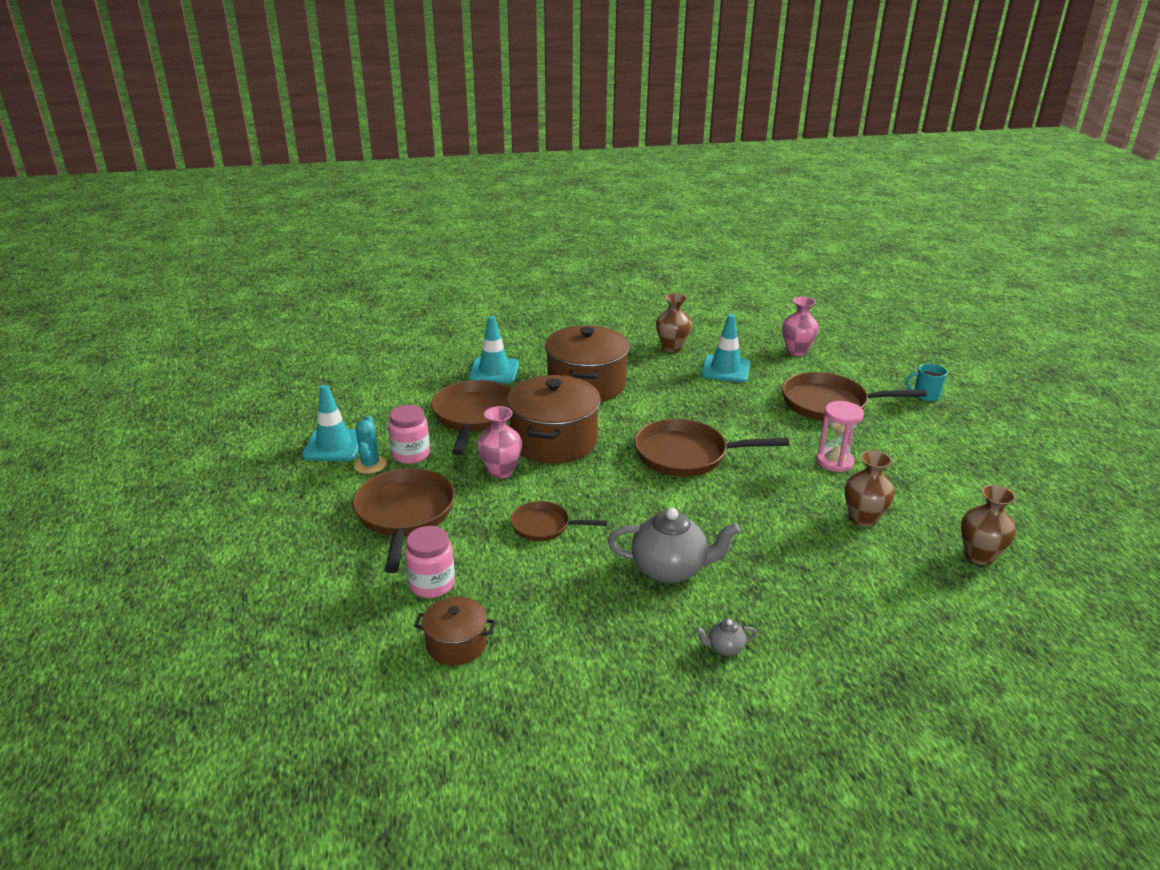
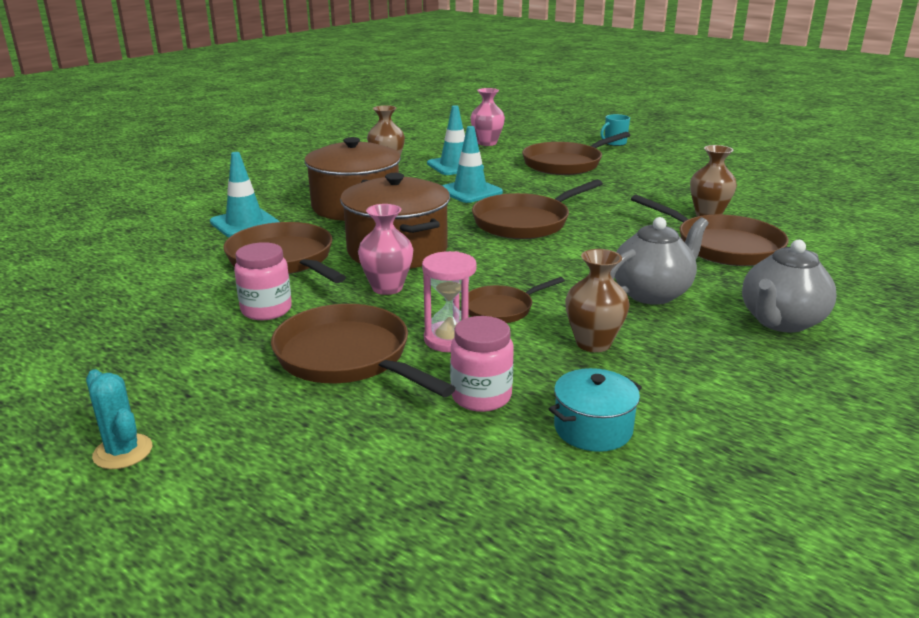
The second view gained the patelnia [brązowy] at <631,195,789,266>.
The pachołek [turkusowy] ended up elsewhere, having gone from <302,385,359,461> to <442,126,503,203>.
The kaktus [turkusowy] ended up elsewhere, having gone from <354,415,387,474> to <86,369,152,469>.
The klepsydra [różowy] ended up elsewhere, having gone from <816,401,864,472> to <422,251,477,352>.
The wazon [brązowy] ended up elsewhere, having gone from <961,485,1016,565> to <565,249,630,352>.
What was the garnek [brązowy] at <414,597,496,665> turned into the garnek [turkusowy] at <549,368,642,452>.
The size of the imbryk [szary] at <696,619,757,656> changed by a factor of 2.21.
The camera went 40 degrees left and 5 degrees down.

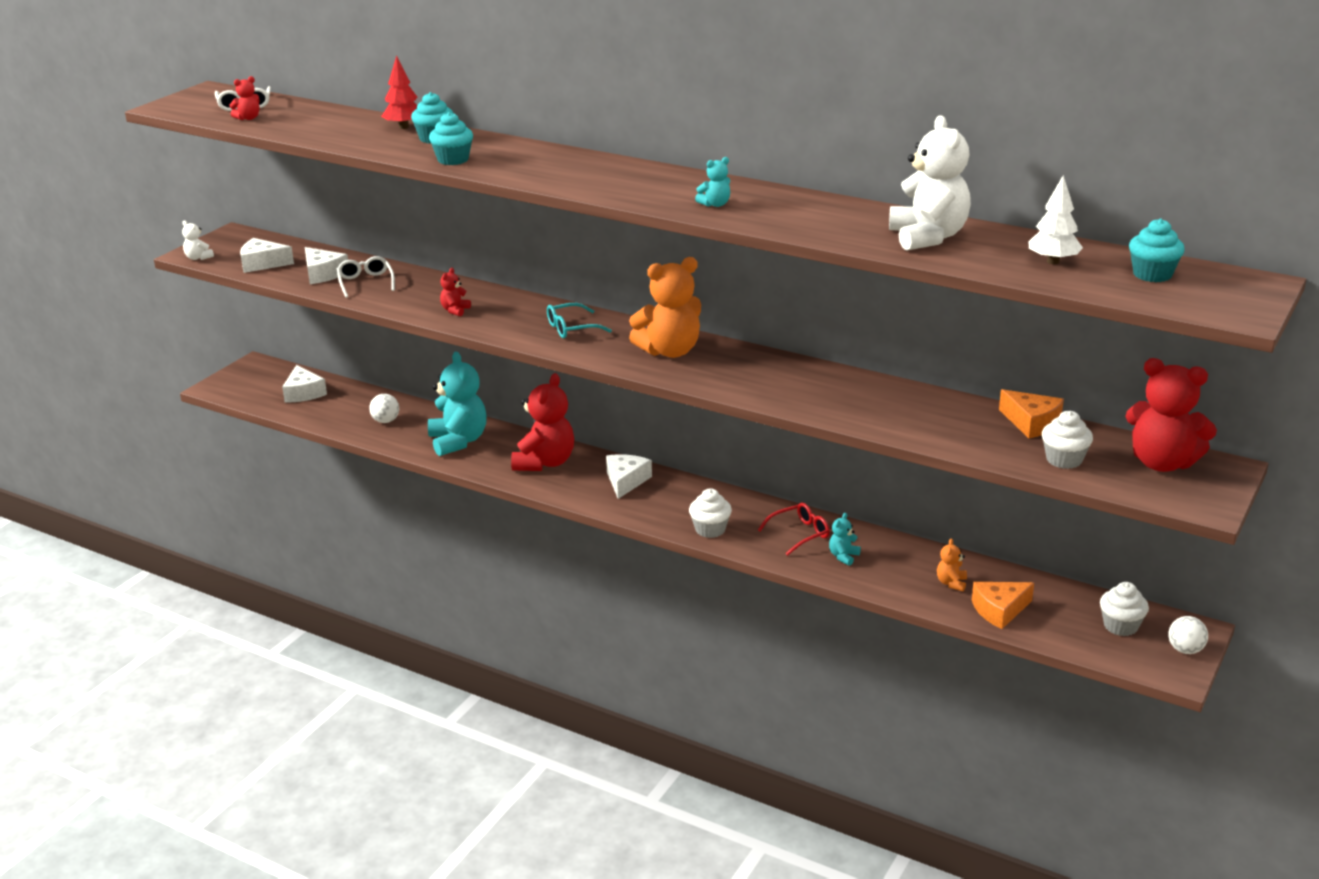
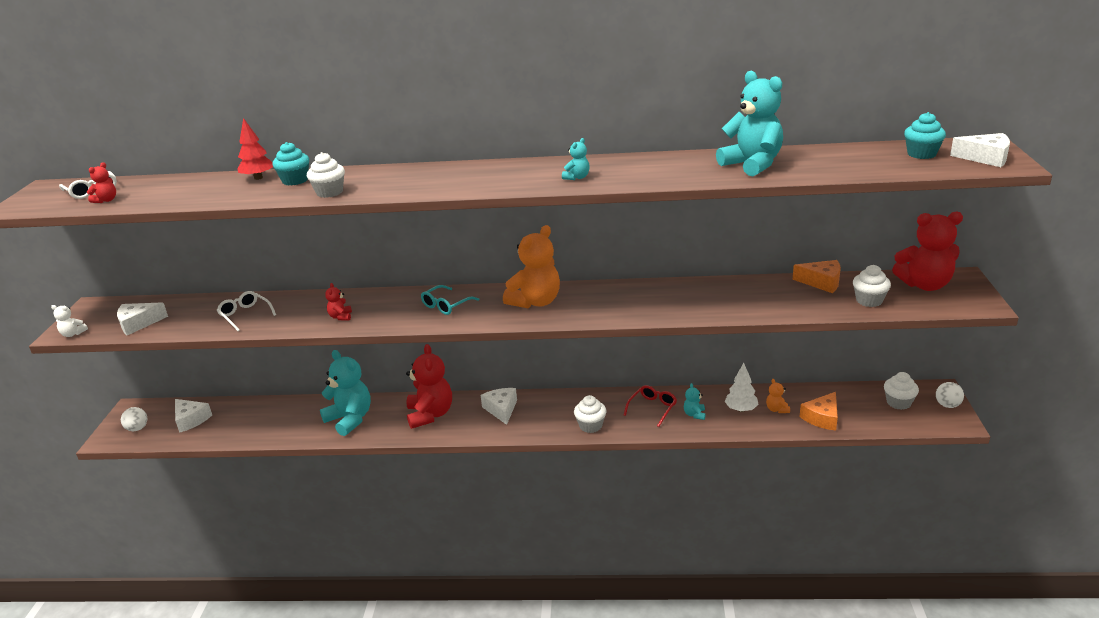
The ser [biały] ended up elsewhere, having gone from <305,247,348,284> to <950,133,1010,167>.
The piłka [biały] ended up elsewhere, having gone from <369,394,399,423> to <121,407,147,431>.
The drzewko [biały] ended up elsewhere, having gone from <1029,175,1083,264> to <724,363,759,412>.
What was the muffinka [turkusowy] at <429,112,473,165> turned into the muffinka [biały] at <307,152,345,198>.
What was the miś [biały] at <889,115,971,251> turned into the miś [turkusowy] at <716,71,783,176>.
The camera went 25 degrees left and 0 degrees up.

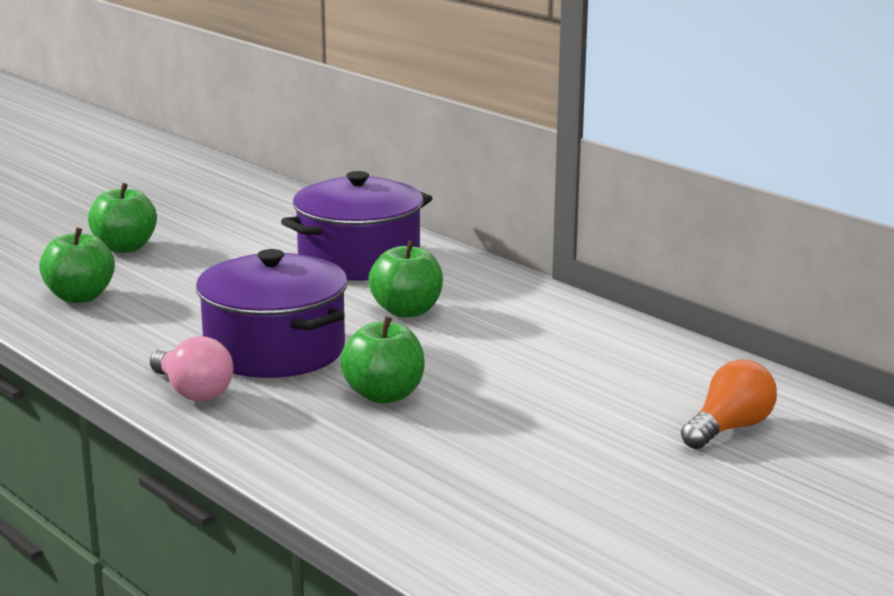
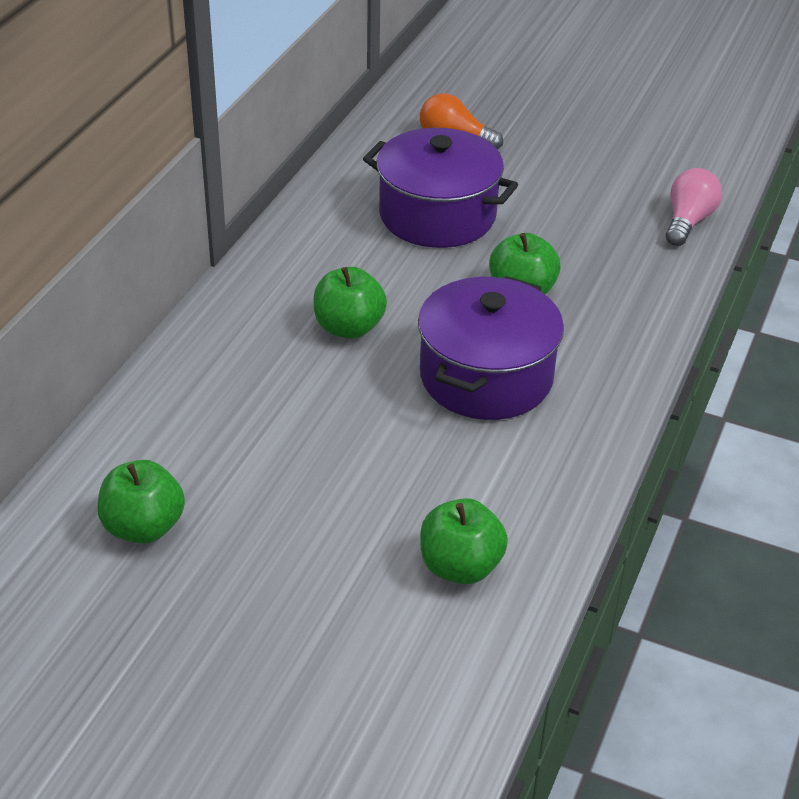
The jabłko [zielony] ended up elsewhere, having gone from <88,183,157,253> to <98,460,185,544>.
The żarówka [różowy] ended up elsewhere, having gone from <150,336,233,401> to <666,168,722,246>.
The garnek [fioletowy] ended up elsewhere, having gone from <281,171,432,281> to <363,128,518,248>.
The camera went 115 degrees left and 20 degrees up.

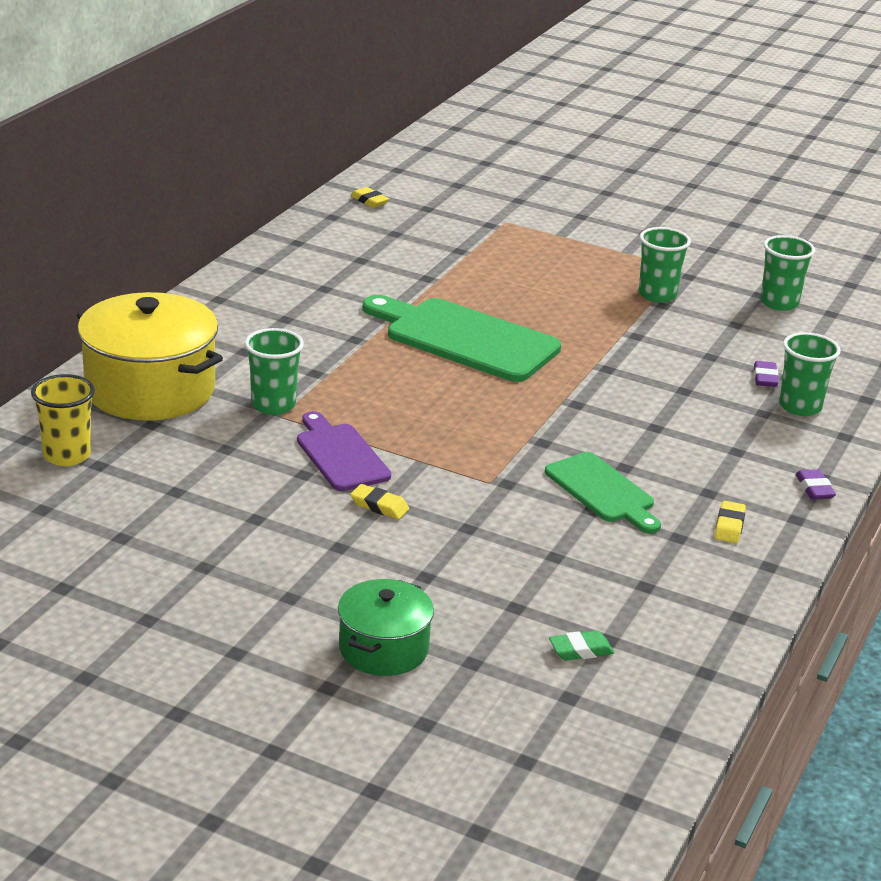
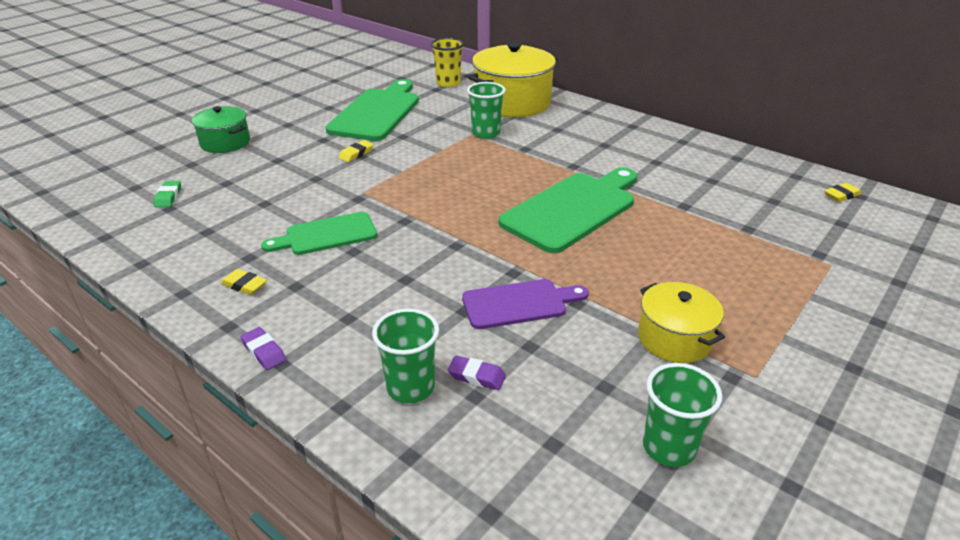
The second view gained the deska do krojenia [zielony] at <326,79,419,141>.
The deska do krojenia [fioletowy] ended up elsewhere, having gone from <297,411,391,491> to <462,279,589,329>.
Where the szklanka [zielony] stood at <639,227,691,303>, the garnek [żółty] came to stand at <638,282,725,363>.
The gumka do mazania [fioletowy] at <795,469,836,500> ended up facing another way, 45 degrees clockwise from before.
The camera went 105 degrees right and 5 degrees up.

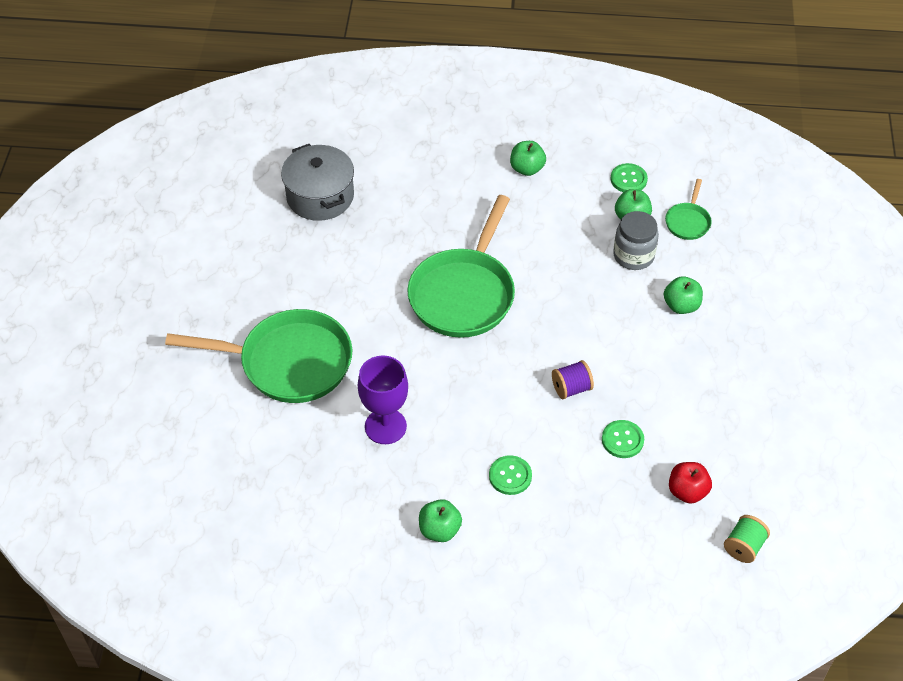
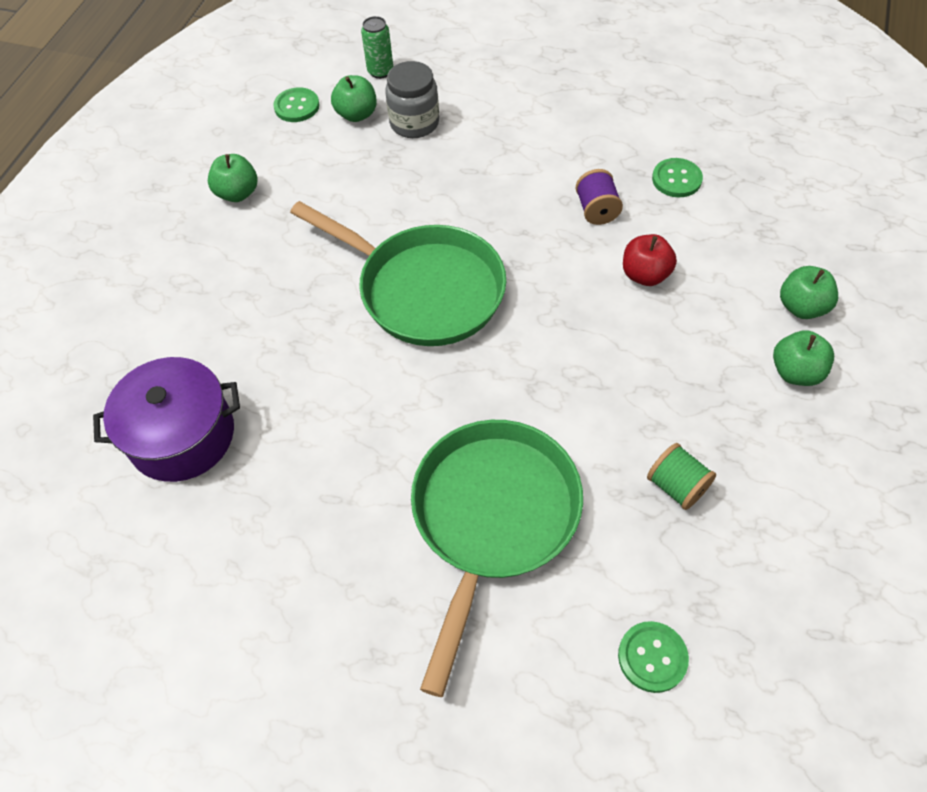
The second view lost the kielich [fioletowy] at <358,355,408,444>.
The guzik [zielony] ended up elsewhere, having gone from <489,455,532,495> to <618,621,689,693>.
The jabłko [zielony] ended up elsewhere, having gone from <664,276,703,314> to <780,266,838,319>.
The jabłko [czerwony] ended up elsewhere, having gone from <669,462,712,504> to <623,234,677,286>.
The szpulka [zielony] ended up elsewhere, having gone from <724,515,770,563> to <647,443,716,510>.
Where the patelnia [zielony] stood at <665,179,712,240>, the puszka [zielony] came to stand at <361,16,393,79>.
What was the garnek [szary] at <281,144,354,221> turned into the garnek [fioletowy] at <93,357,240,482>.
The camera went 75 degrees left and 5 degrees up.

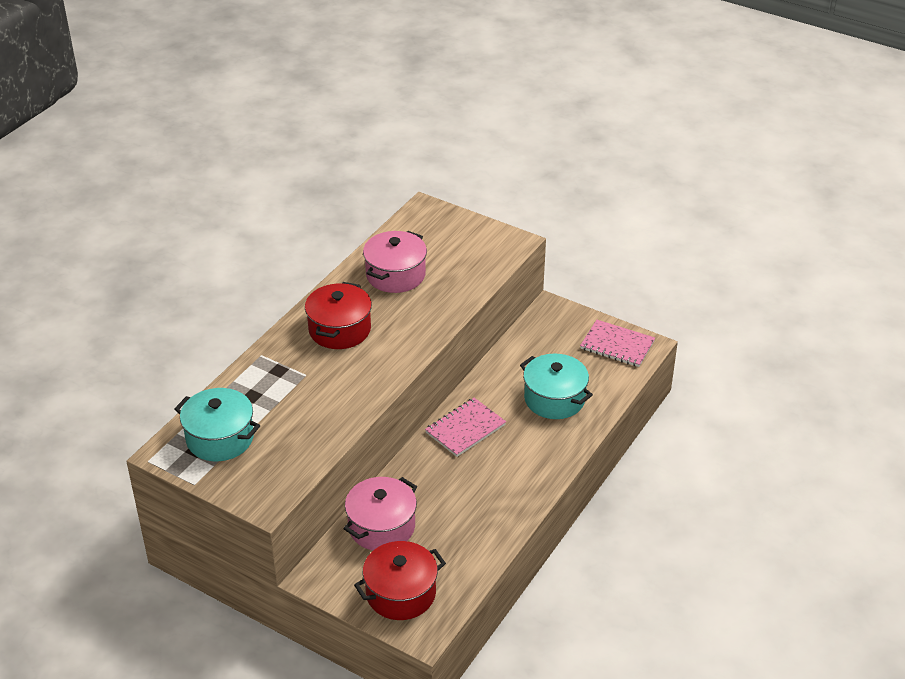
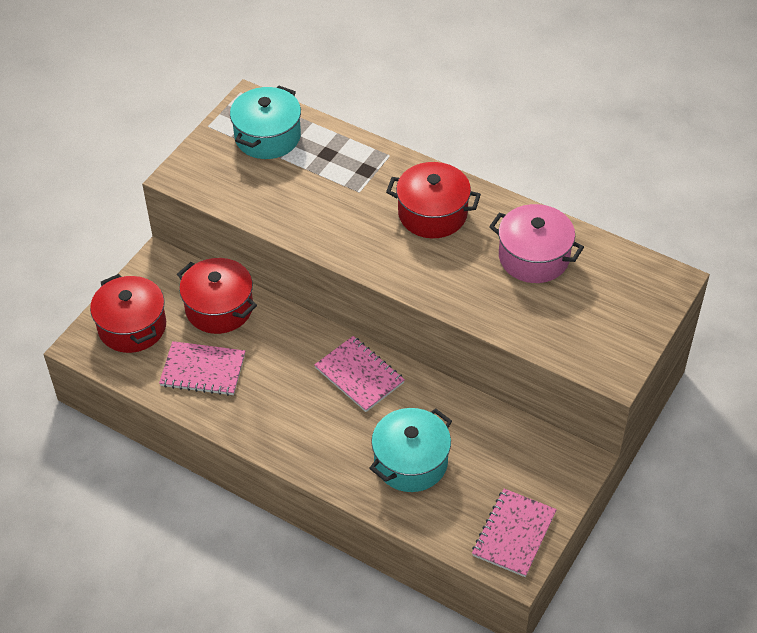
The second view gained the zeszyt [różowy] at <159,341,245,396>.
What was the garnek [różowy] at <343,477,417,550> turned into the garnek [czerwony] at <177,258,257,334>.
The camera went 90 degrees right and 10 degrees up.

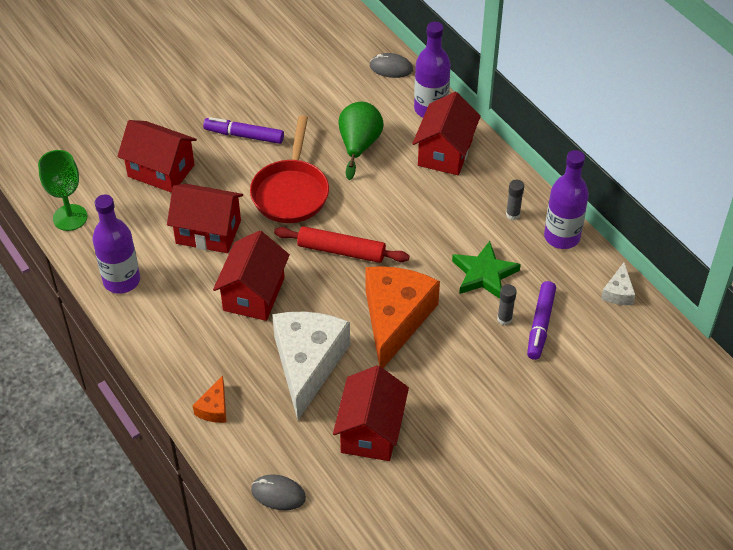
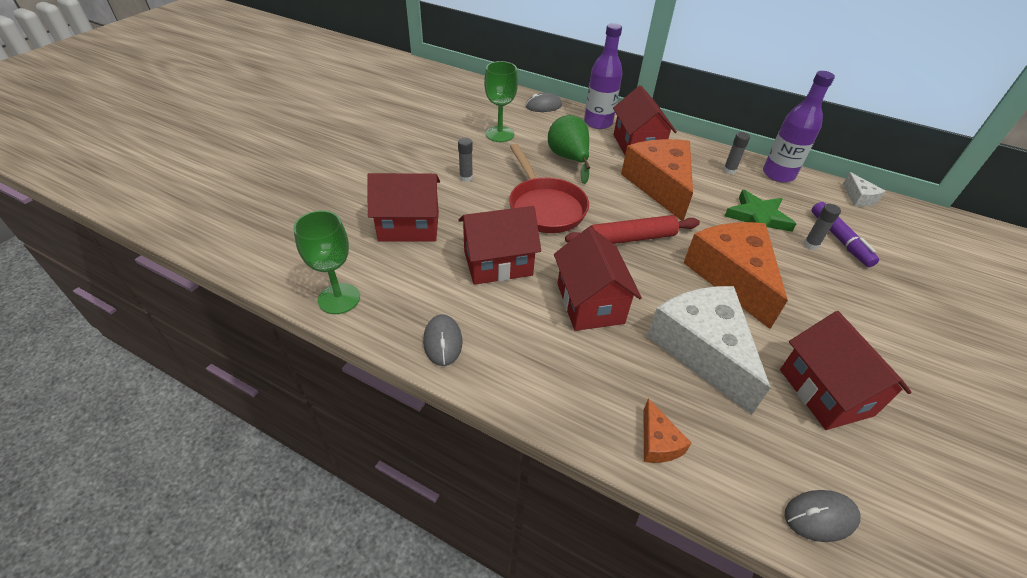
The second view gained the kielich [zielony] at <484,61,518,142>.
The second view gained the ser [pomarańczowy] at <621,139,693,221>.
Where the butelka [fioletowy] stood at <93,195,140,294>, the myszka [szary] came to stand at <423,314,462,366>.
Where the flamaster [fioletowy] stood at <203,117,284,144>, the klej w sztyfcie [szary] came to stand at <458,138,473,182>.
The camera went 30 degrees left and 5 degrees down.

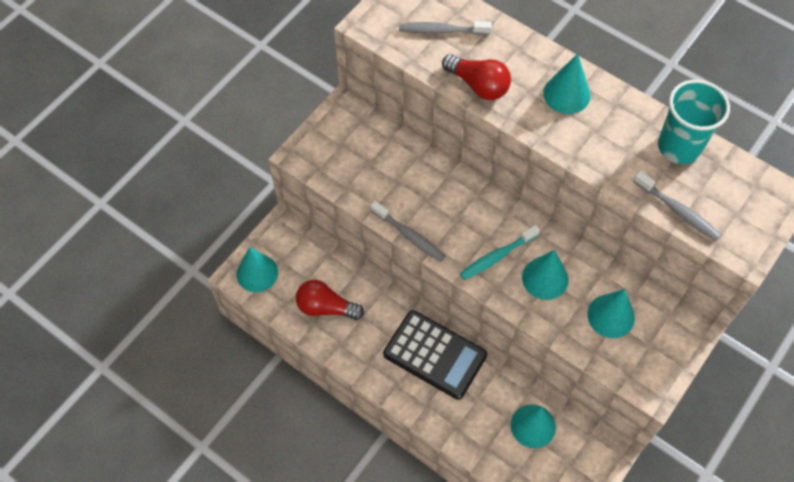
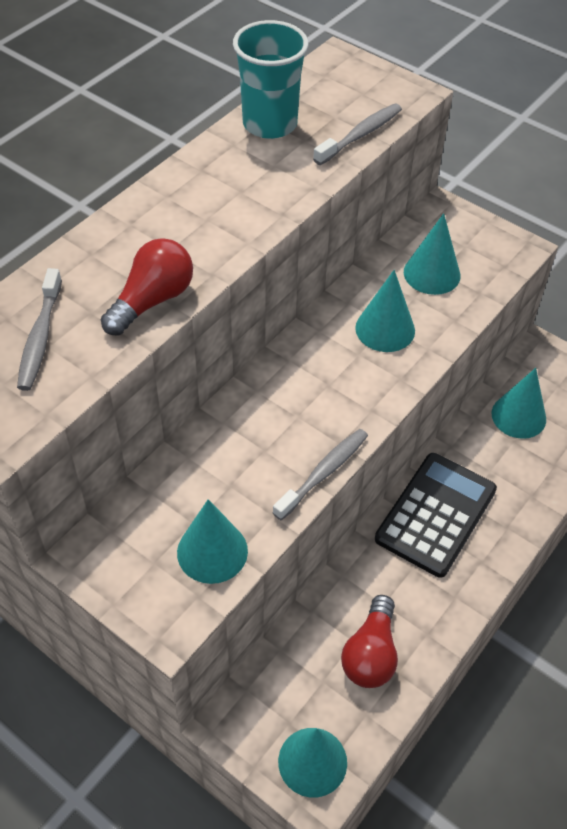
The second view lost the szczoteczka do zębów [turkusowy] at <460,225,540,280>.
The stożek [turkusowy] ended up elsewhere, having gone from <543,53,591,114> to <177,499,248,584>.
The camera went 90 degrees left and 10 degrees down.

